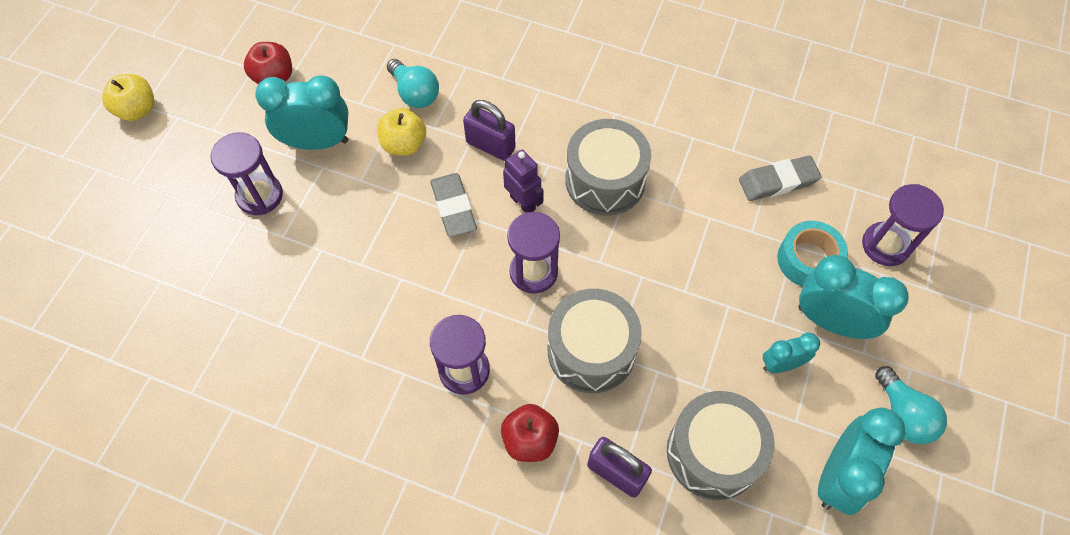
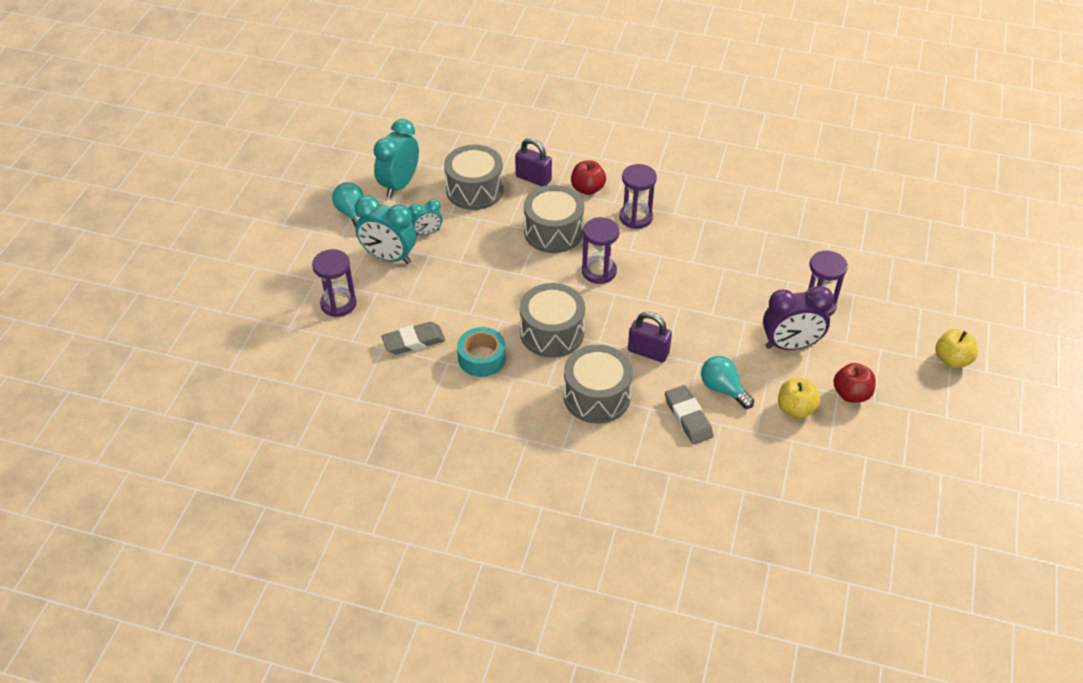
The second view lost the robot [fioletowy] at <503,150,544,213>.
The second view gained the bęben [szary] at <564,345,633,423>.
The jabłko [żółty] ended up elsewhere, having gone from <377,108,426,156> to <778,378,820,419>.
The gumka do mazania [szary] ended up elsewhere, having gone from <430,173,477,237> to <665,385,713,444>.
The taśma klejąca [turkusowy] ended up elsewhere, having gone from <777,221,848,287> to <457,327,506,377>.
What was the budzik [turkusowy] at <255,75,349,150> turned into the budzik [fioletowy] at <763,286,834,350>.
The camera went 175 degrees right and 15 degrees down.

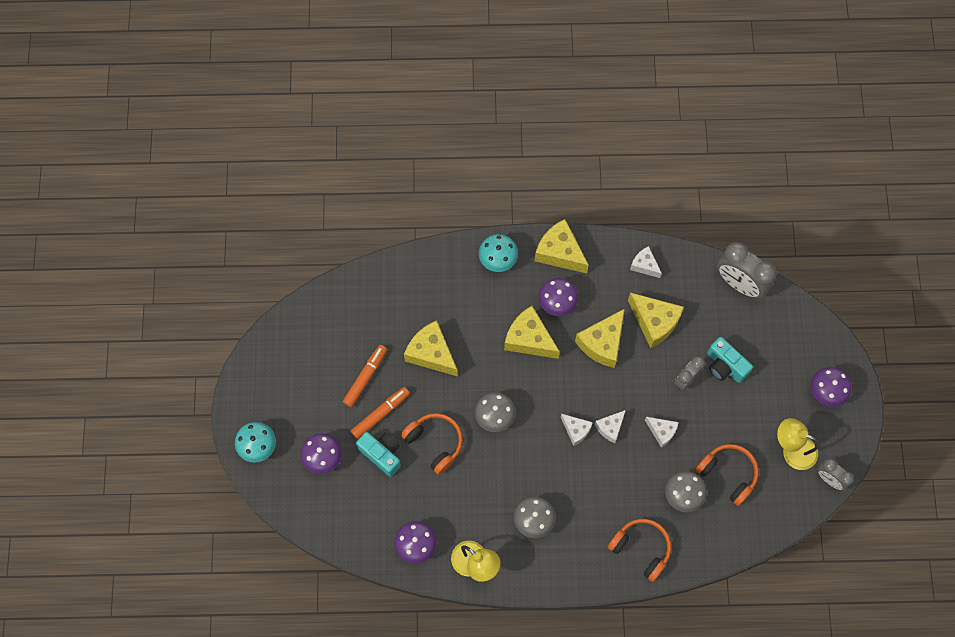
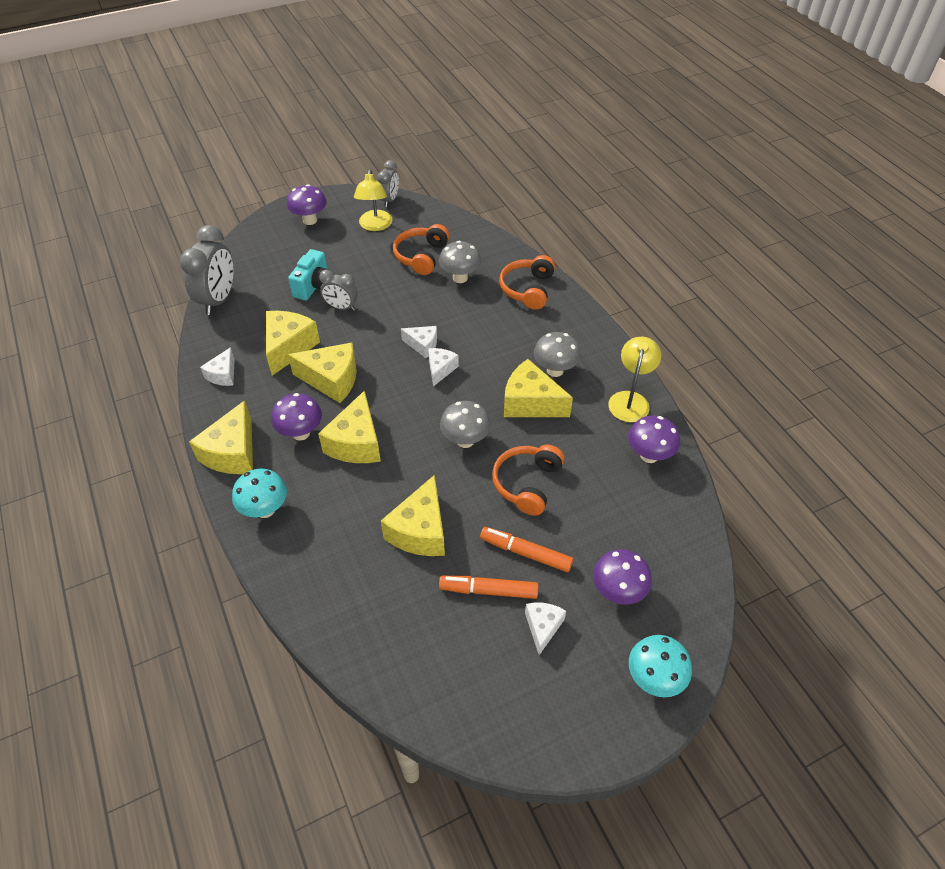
The second view lost the aparat fotograficzny [turkusowy] at <356,432,401,477>.
The second view gained the ser [żółty] at <504,359,573,417>.
The ser [biały] ended up elsewhere, having gone from <645,417,679,448> to <525,603,566,655>.
The camera went 115 degrees left and 20 degrees down.

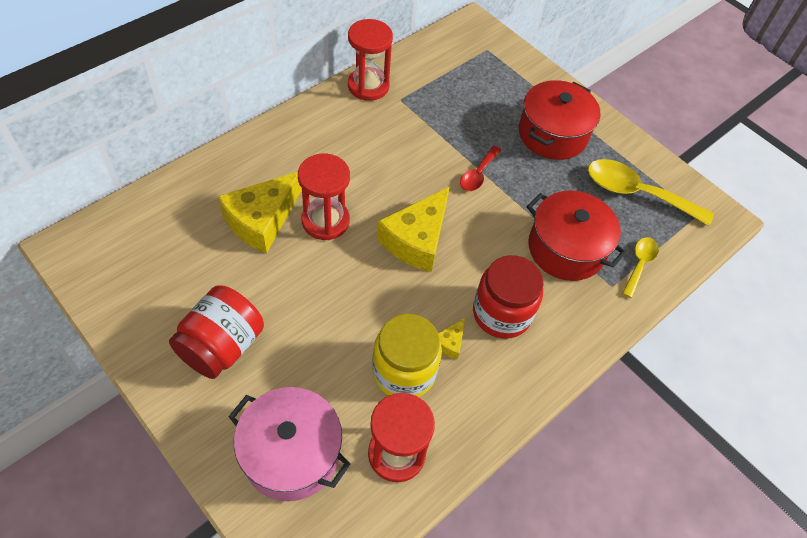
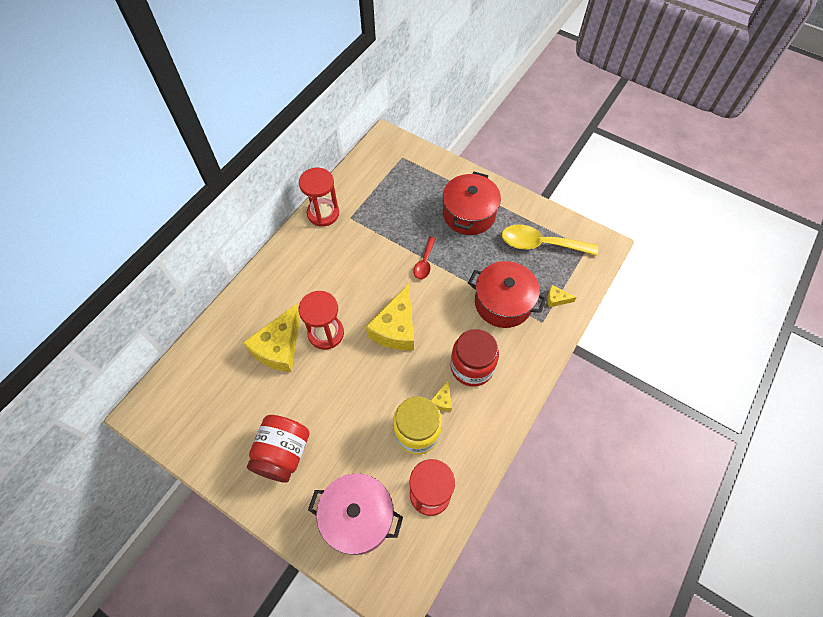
Where the łyżka [żółty] stood at <622,237,659,298>, the ser [żółty] came to stand at <547,285,577,307>.
The camera went 10 degrees left and 5 degrees up.

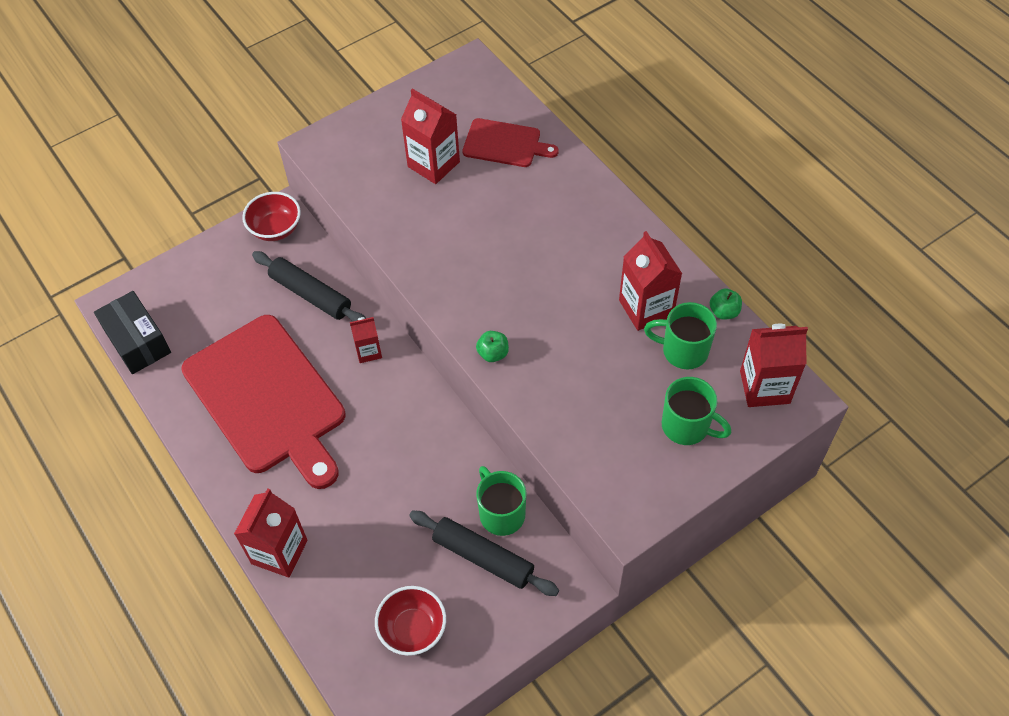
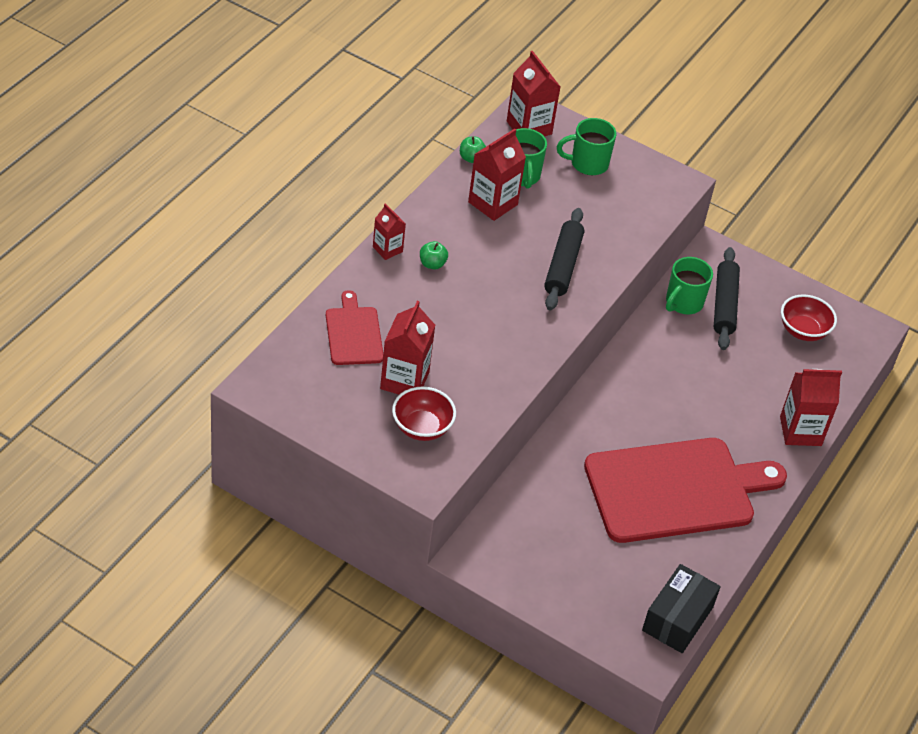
The miska [czerwony] ended up elsewhere, having gone from <242,192,301,241> to <392,387,456,441>.
The wałek do ciasta [czarny] ended up elsewhere, having gone from <252,251,366,322> to <544,208,584,310>.
The karton mleka [czerwony] ended up elsewhere, having gone from <350,317,382,363> to <373,204,406,260>.
The jabłko [zielony] ended up elsewhere, having gone from <476,331,509,362> to <420,241,448,269>.
The deska do krojenia [czerwony] at <181,315,345,489> ended up facing another way, 45 degrees clockwise from before.
The kubek [zielony] at <661,377,731,445> ended up facing another way, 105 degrees counterclockwise from before.
The camera went 120 degrees left and 10 degrees down.

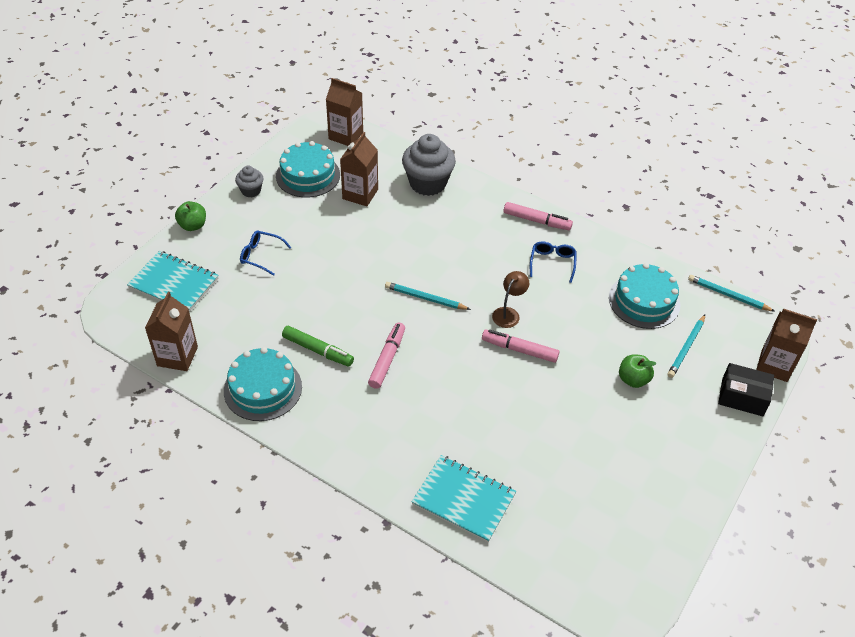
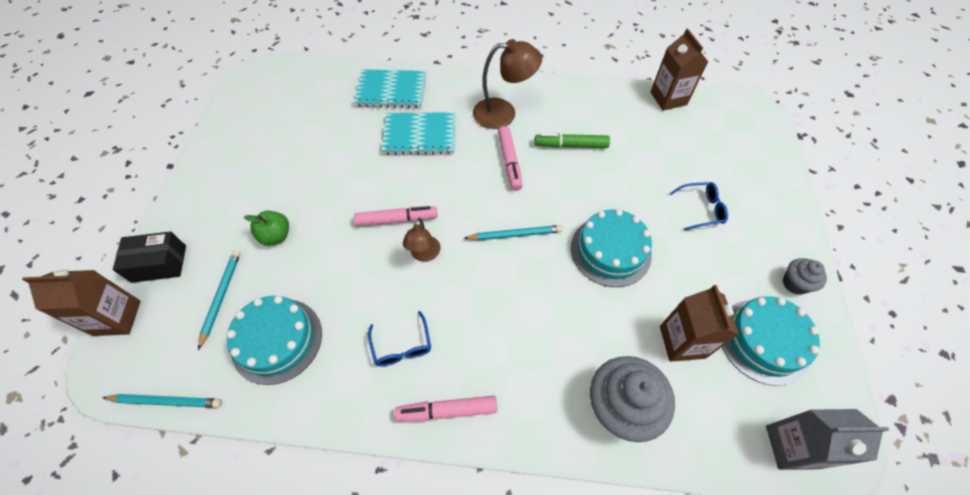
The second view lost the jabłko [zielony] at <175,201,206,231>.
The second view gained the lampka [brązowy] at <473,39,542,129>.
The zeszyt [turkusowy] ended up elsewhere, having gone from <127,251,219,312> to <382,112,455,155>.
The tort [turkusowy] ended up elsewhere, having gone from <224,347,302,421> to <571,209,652,287>.
What was the karton mleka [brązowy] at <326,78,363,146> turned into the karton mleka [szary] at <766,409,889,470>.
The camera went 155 degrees right and 10 degrees up.

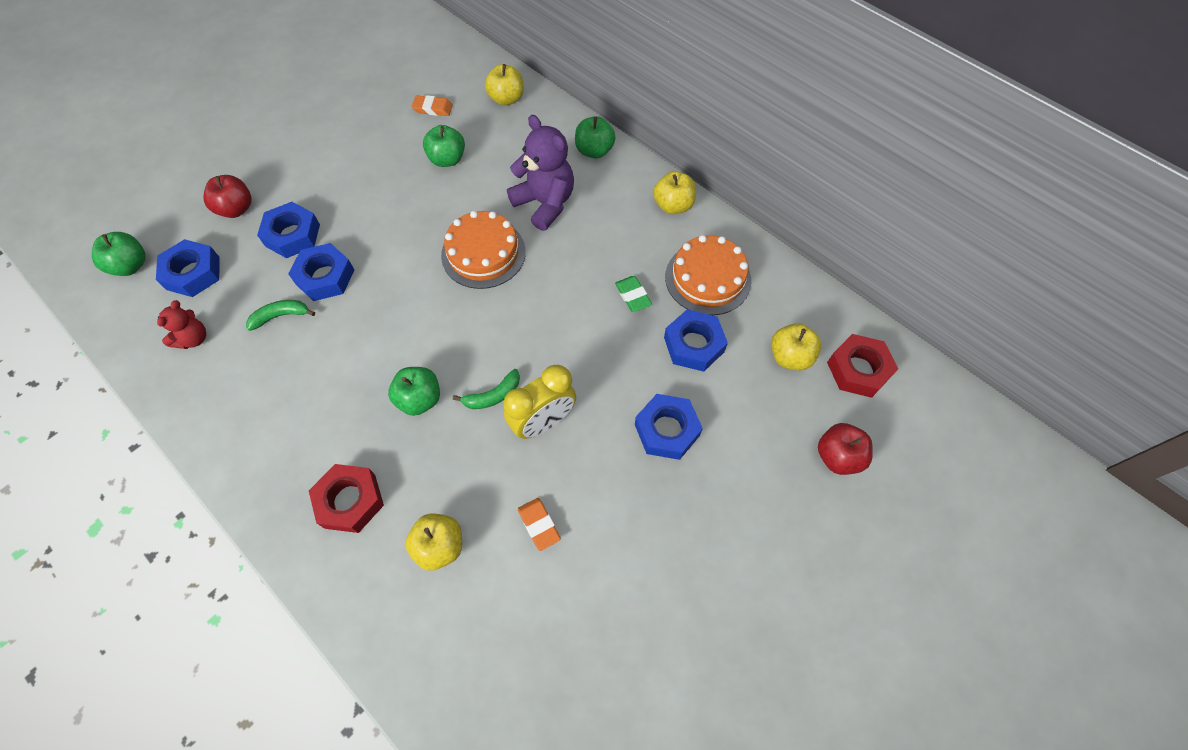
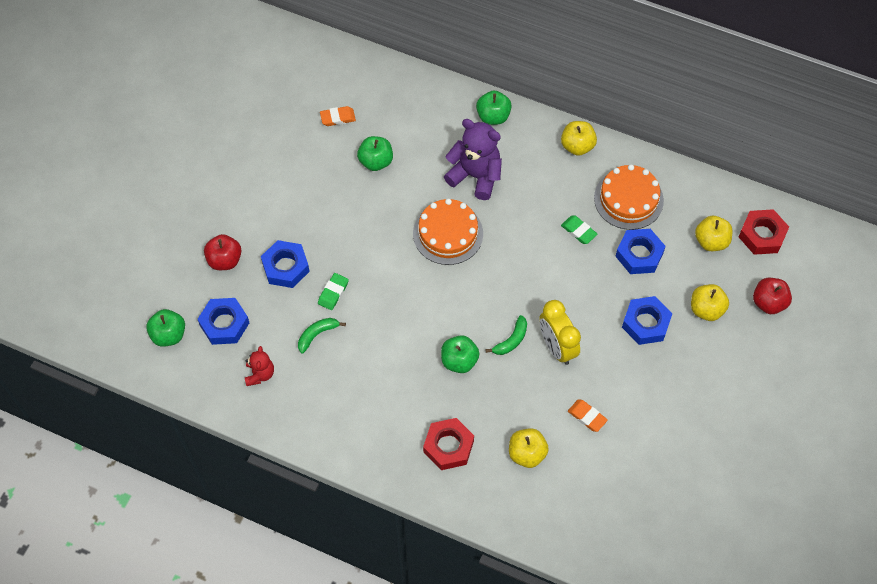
The jabłko [żółty] ended up elsewhere, having gone from <485,64,524,106> to <691,284,729,321>.
Where the nakrętka [niebieski] stood at <288,243,354,301>, the gumka do mazania [zielony] came to stand at <318,273,349,310>.
The budzik [żółty] at <503,365,576,439> ended up facing another way, 120 degrees clockwise from before.
The camera went 20 degrees left and 0 degrees up.

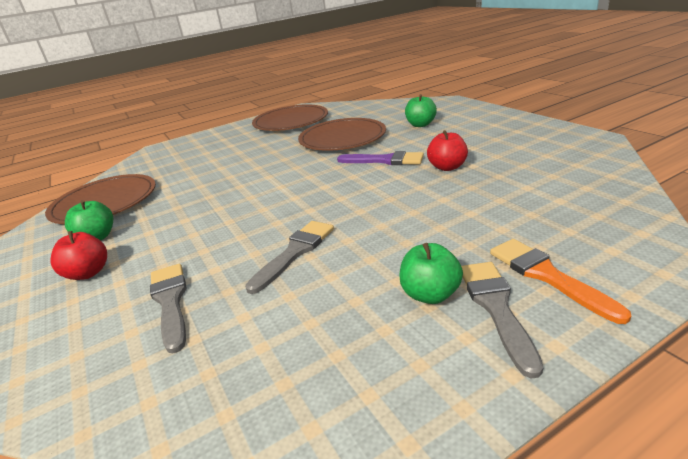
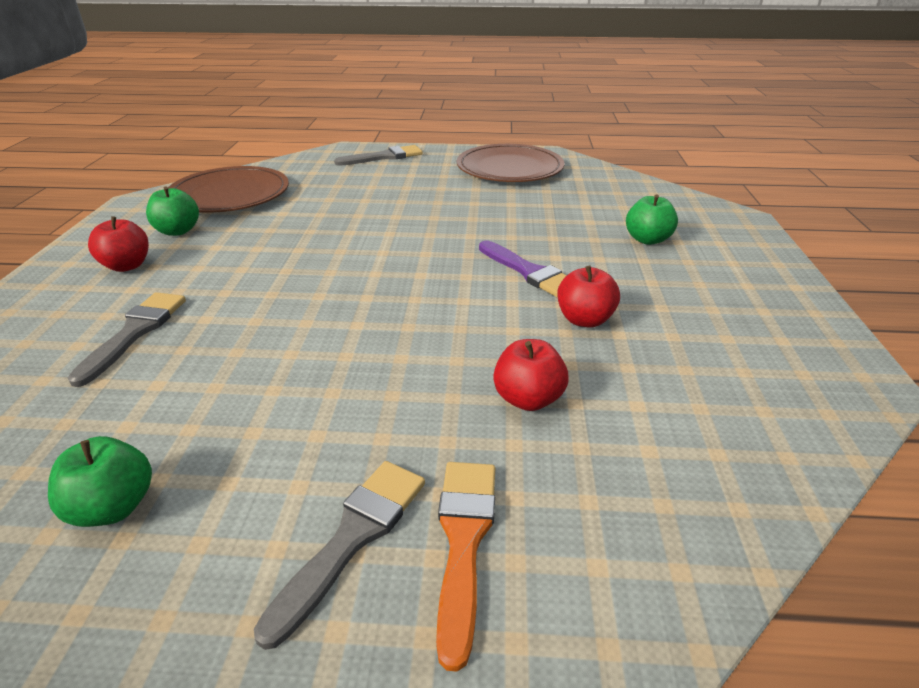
The second view lost the talerz [brązowy] at <298,118,386,151>.
The second view gained the jabłko [czerwony] at <493,339,569,411>.
The pędzel [szary] ended up elsewhere, having gone from <245,221,334,294> to <334,145,423,166>.
The jabłko [zielony] ended up elsewhere, having gone from <399,243,463,304> to <48,436,152,527>.
The camera went 30 degrees right and 5 degrees up.

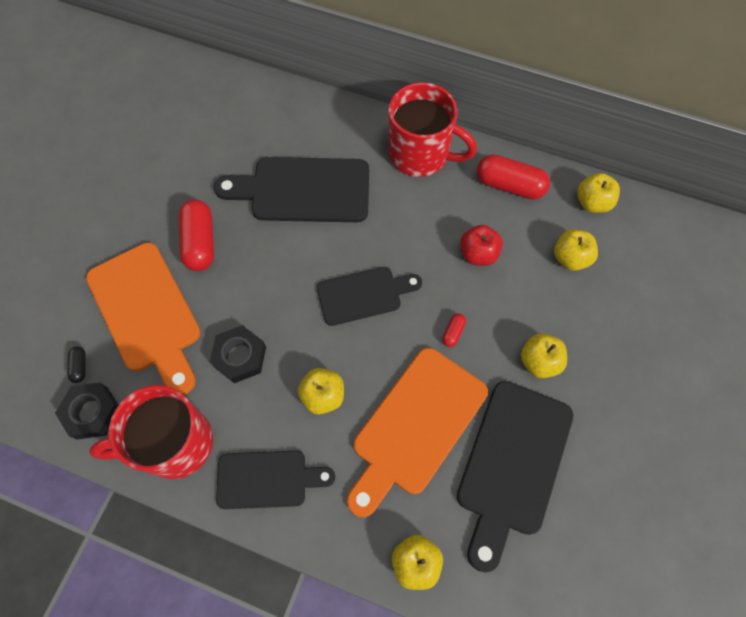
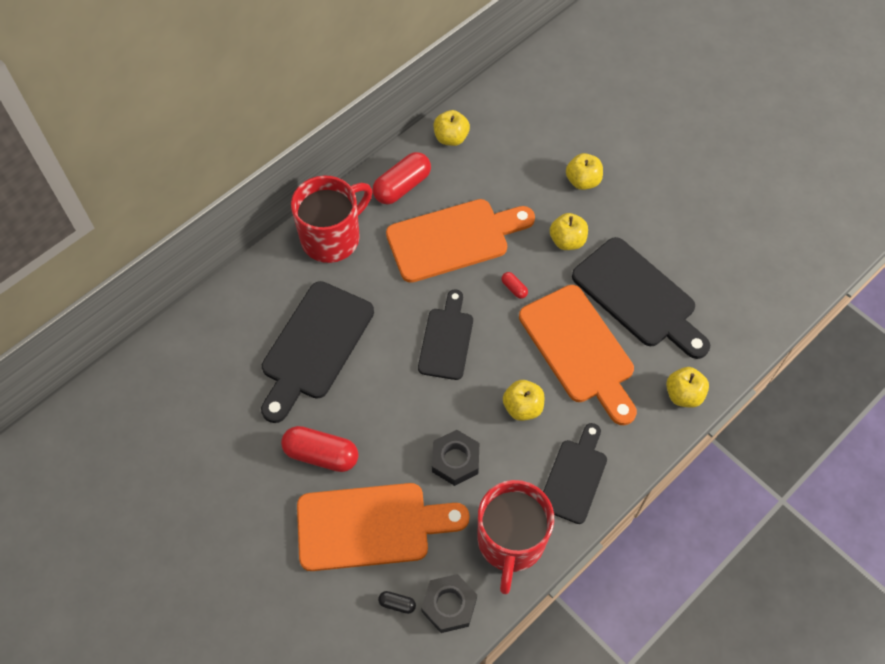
The jabłko [żółty] ended up elsewhere, having gone from <554,229,598,271> to <566,153,603,190>.
Where the jabłko [czerwony] stood at <460,225,503,266>, the deska do krojenia [pomarańczowy] came to stand at <386,199,535,283>.
The camera went 65 degrees left and 5 degrees down.

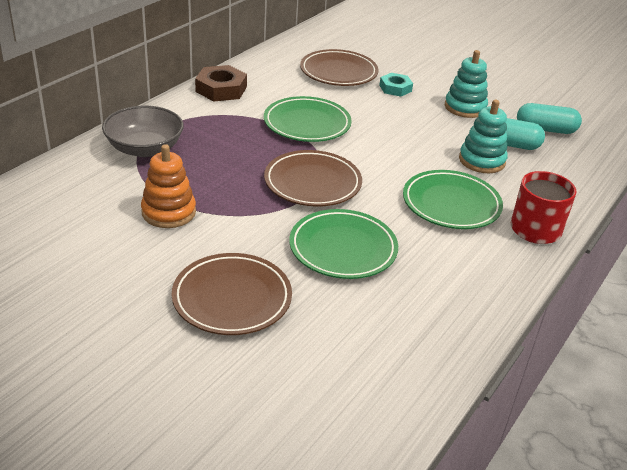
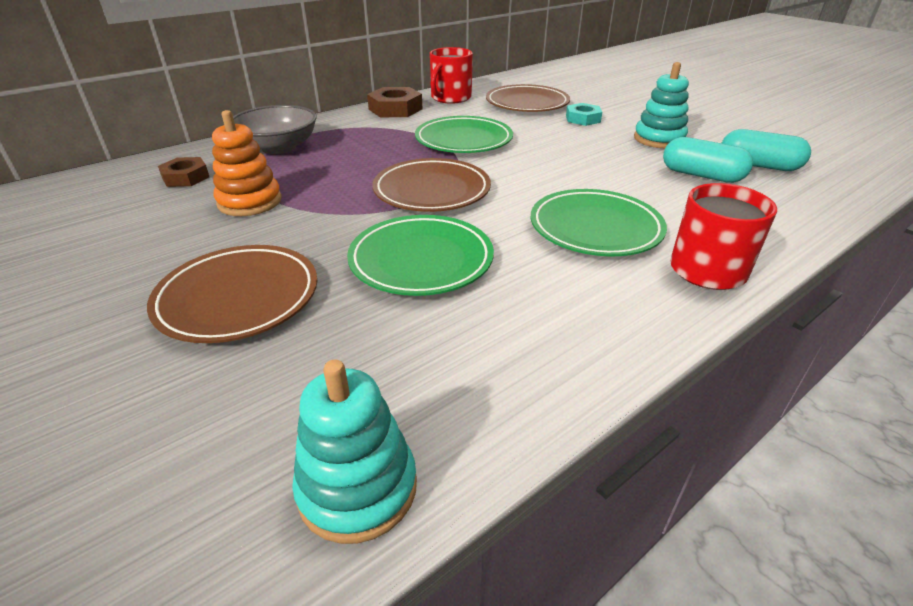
The second view gained the nakrętka [brązowy] at <158,157,209,187>.
The second view gained the kubek [czerwony] at <430,47,473,104>.
The zabawka nakładanka [turkusowy] ended up elsewhere, having gone from <459,99,508,173> to <292,359,417,544>.
The camera went 20 degrees right and 0 degrees up.

